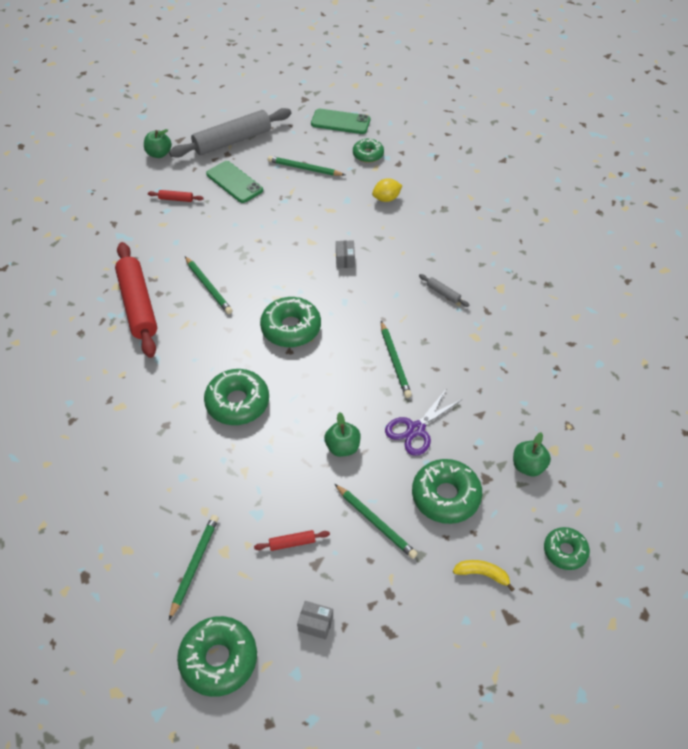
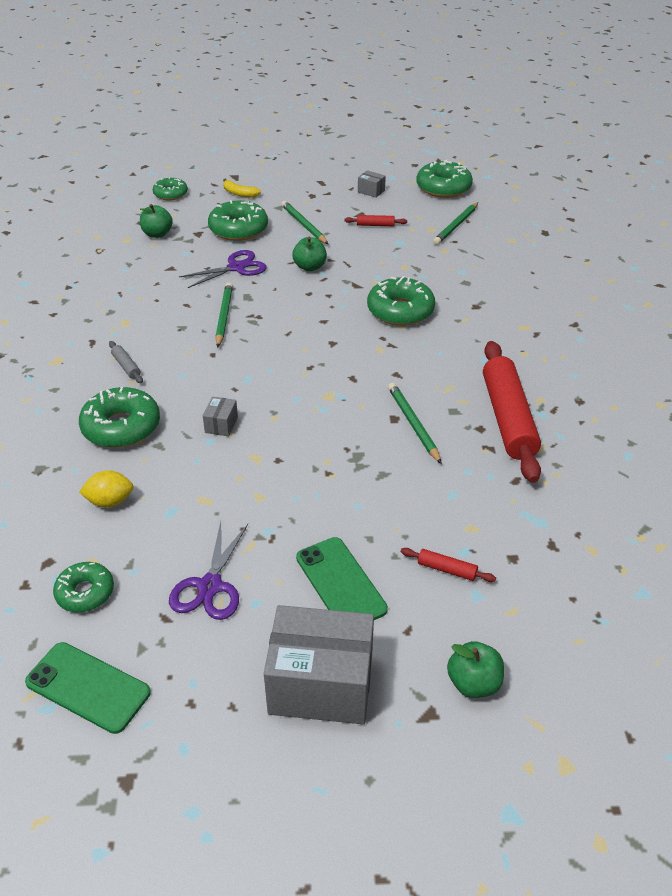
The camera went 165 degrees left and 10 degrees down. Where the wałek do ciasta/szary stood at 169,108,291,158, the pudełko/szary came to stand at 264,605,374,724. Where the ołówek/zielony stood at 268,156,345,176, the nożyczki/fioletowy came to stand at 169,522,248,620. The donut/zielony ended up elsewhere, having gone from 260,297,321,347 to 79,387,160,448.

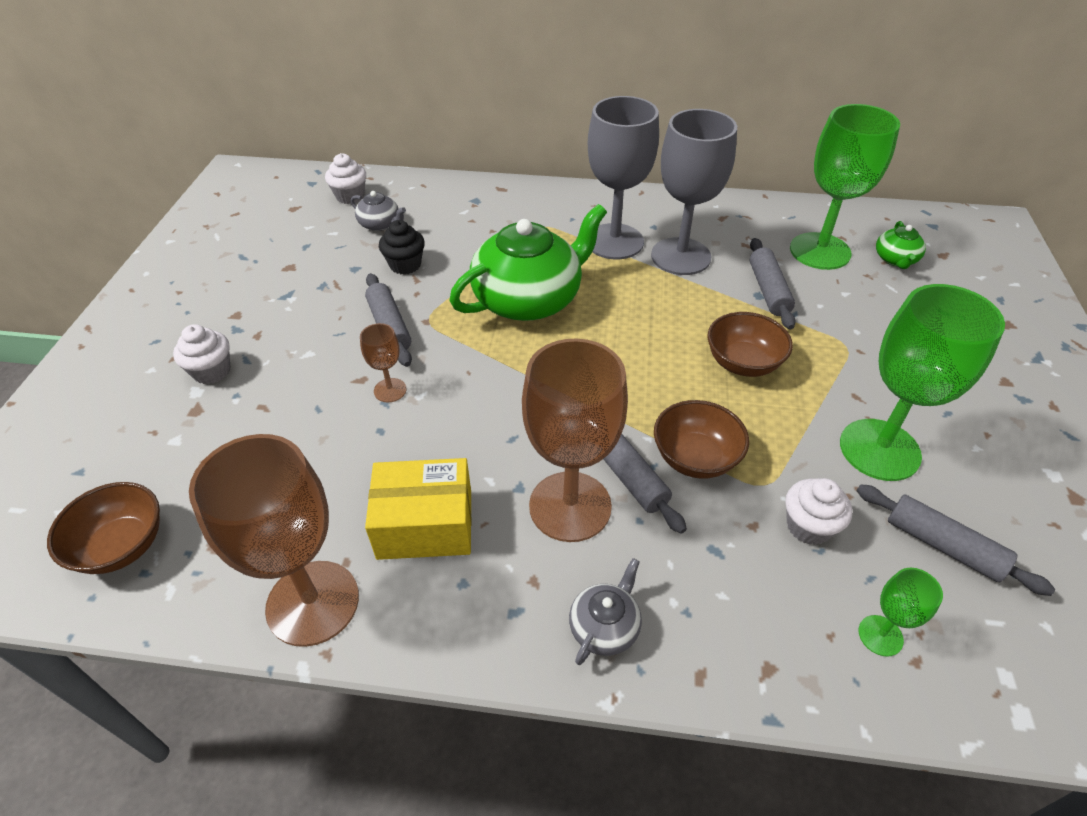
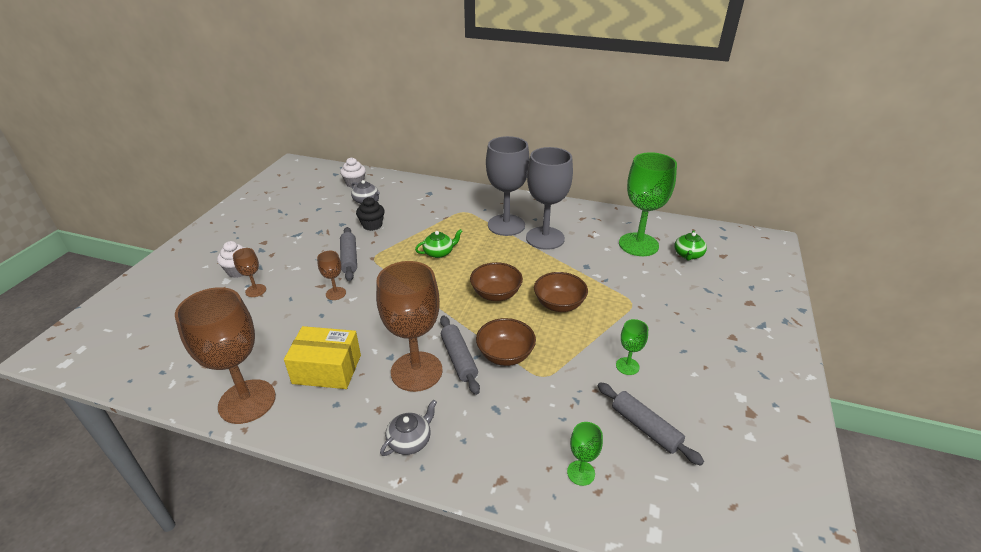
The camera went 10 degrees right and 10 degrees down. The size of the imbryk/zielony at 449,204,607,321 changed by a factor of 0.44. The second view lost the wałek do ciasta/szary at 750,238,796,329. The size of the kielich/zielony at 840,284,1005,481 changed by a factor of 0.45. The second view lost the muffinka/biały at 785,478,852,545. The miska/brązowy ended up elsewhere, having gone from 47,482,160,574 to 470,262,523,301. The second view gained the kielich/brązowy at 233,248,266,297.

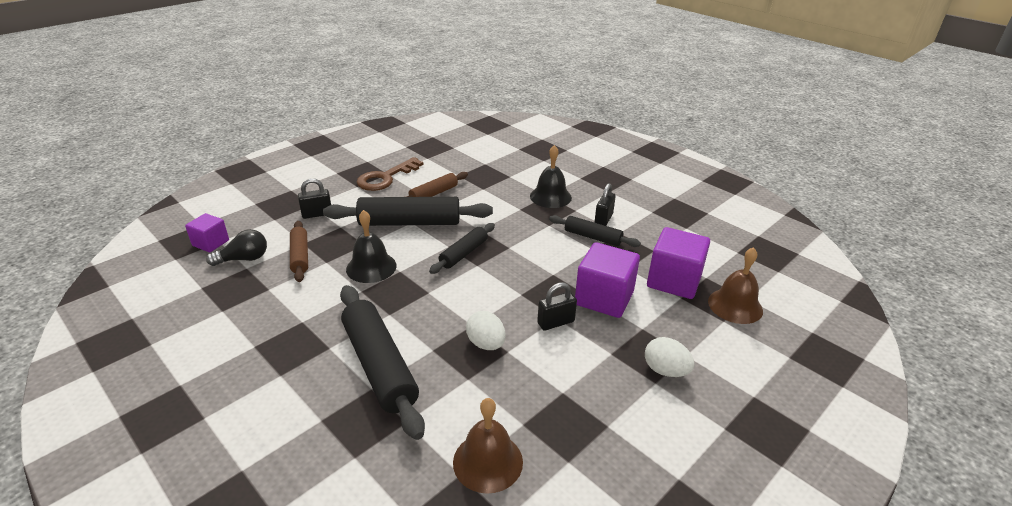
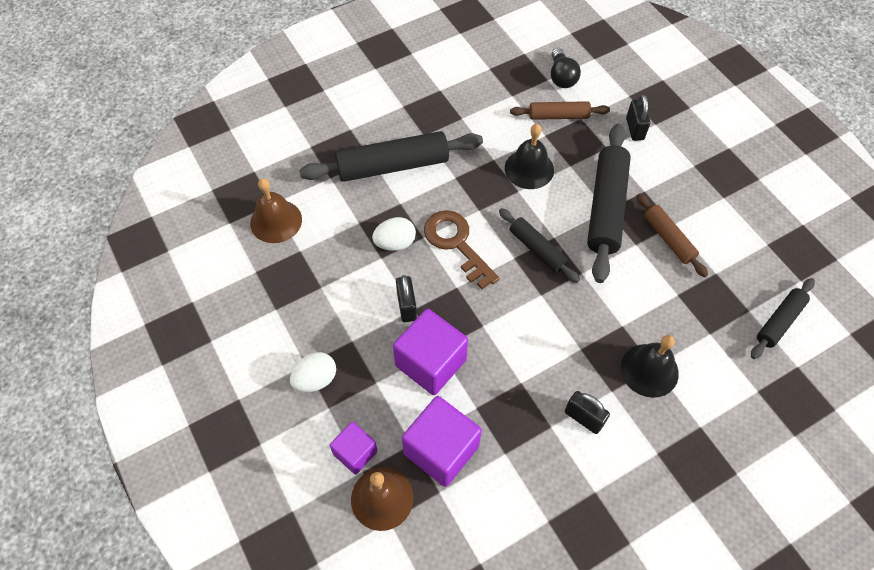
The camera went 105 degrees right and 25 degrees up. The klucz/brązowy ended up elsewhere, having gone from 356,157,424,191 to 424,210,500,289. The sześcian/fioletowy ended up elsewhere, having gone from 185,213,229,252 to 329,422,378,474. The wałek do ciasta/czarny ended up elsewhere, having gone from 549,215,641,247 to 751,278,815,359.

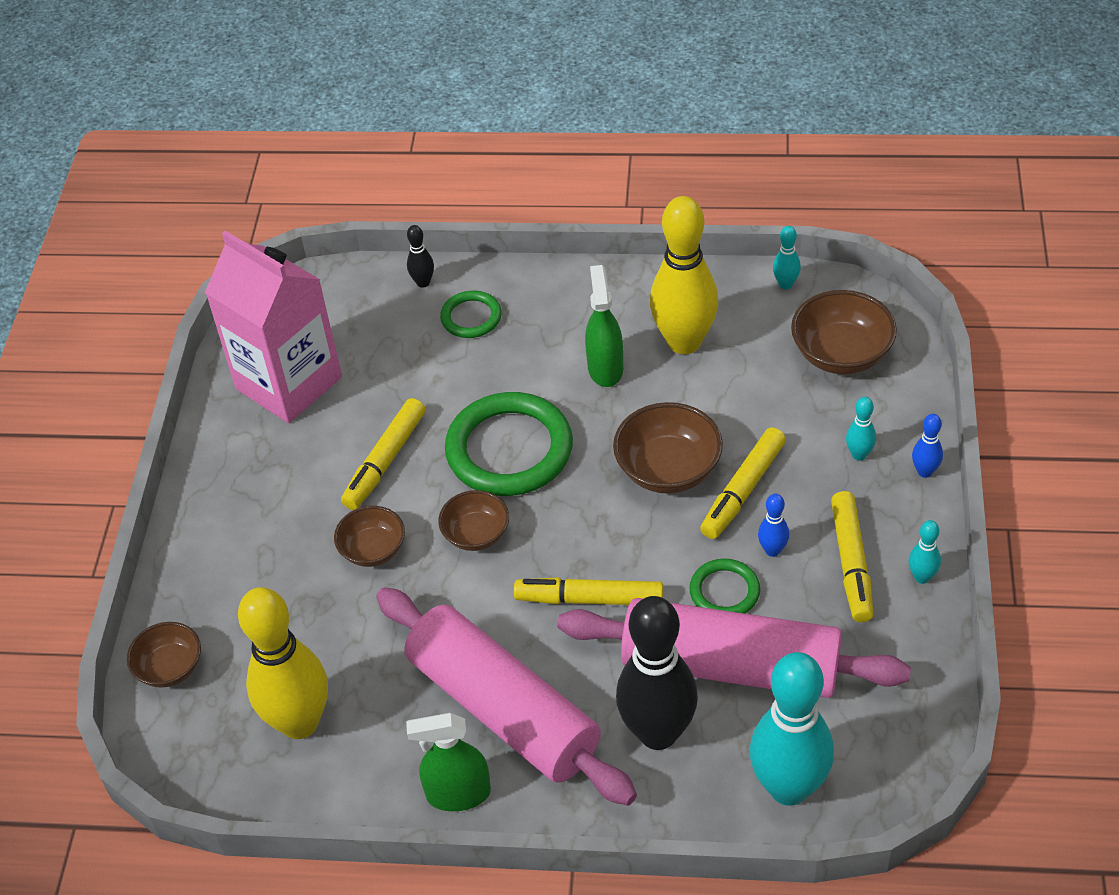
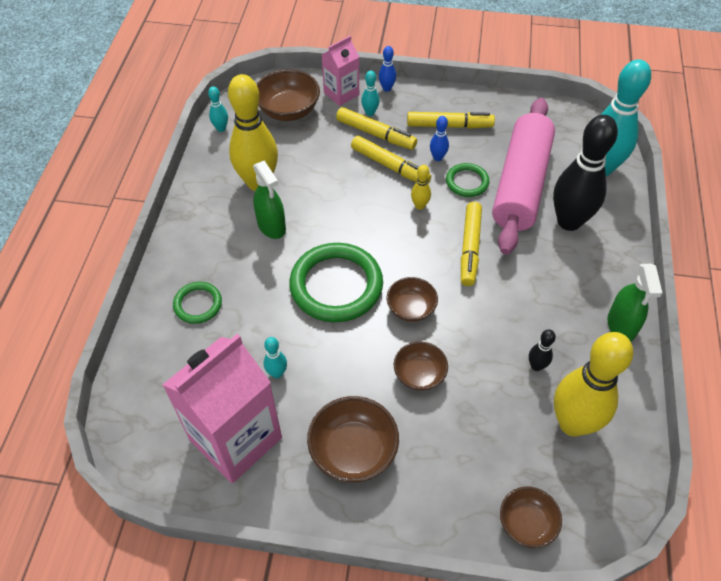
The camera went 90 degrees left and 5 degrees up. The kręgiel/czarny ended up elsewhere, having gone from 407,225,434,288 to 529,329,556,371. The spryskiwacz/zielony at 585,265,623,387 ended up facing another way, 120 degrees counterclockwise from before. The flamaster/żółty ended up elsewhere, having gone from 341,398,426,510 to 336,107,417,150. The miska/brązowy ended up elsewhere, having gone from 613,402,723,494 to 307,396,399,482. The kręgiel/turkusowy ended up elsewhere, having gone from 909,520,941,584 to 264,337,287,378. The second view lost the wałek do ciasta/różowy at 376,587,637,806. The second view gained the karton mleka/różowy at 322,36,359,106. The second view gained the kręgiel/żółty at 411,165,431,210.

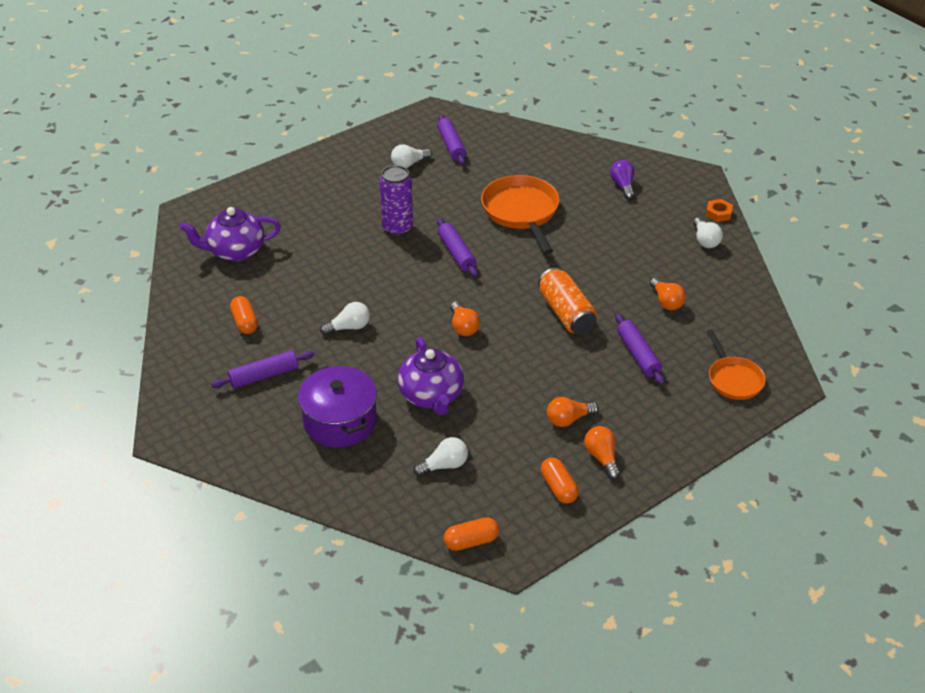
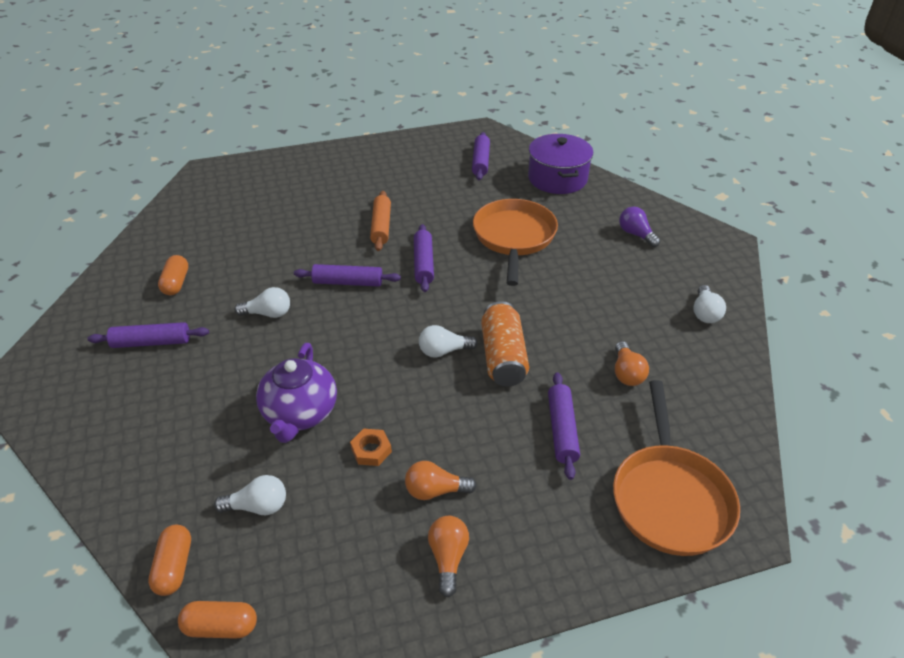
The camera went 20 degrees right and 0 degrees up. The żarówka/biały ended up elsewhere, having gone from 391,144,432,168 to 419,325,478,358. The żarówka/fioletowy at 610,160,634,199 ended up facing another way, 45 degrees counterclockwise from before. Where the puszka/fioletowy stood at 379,165,413,236, the wałek do ciasta/pomarańczowy came to stand at 370,191,391,251. The nakrętka/pomarańczowy ended up elsewhere, having gone from 706,199,733,222 to 350,429,392,466. The second view lost the imbryk/fioletowy at 180,207,281,261. The second view lost the żarówka/pomarańczowy at 451,302,480,336. The size of the patelnia/pomarańczowy at 706,329,766,400 changed by a factor of 1.63. The garnek/fioletowy ended up elsewhere, having gone from 298,366,377,448 to 528,134,593,194. The kapsułka/pomarańczowy ended up elsewhere, having gone from 541,458,579,504 to 148,525,191,596. The second view gained the wałek do ciasta/fioletowy at 294,264,401,287.

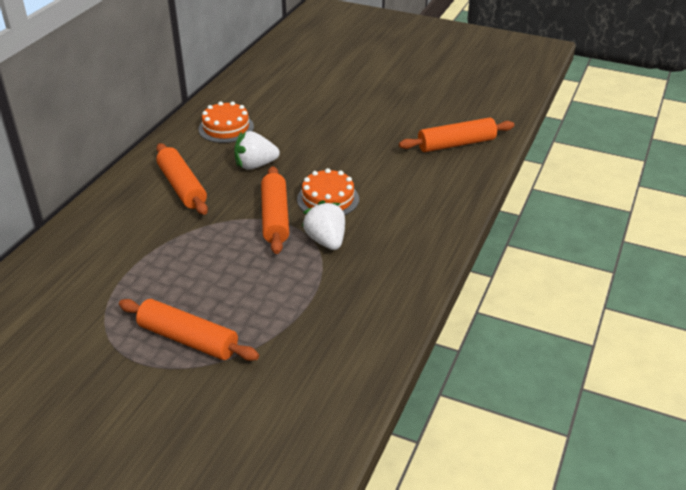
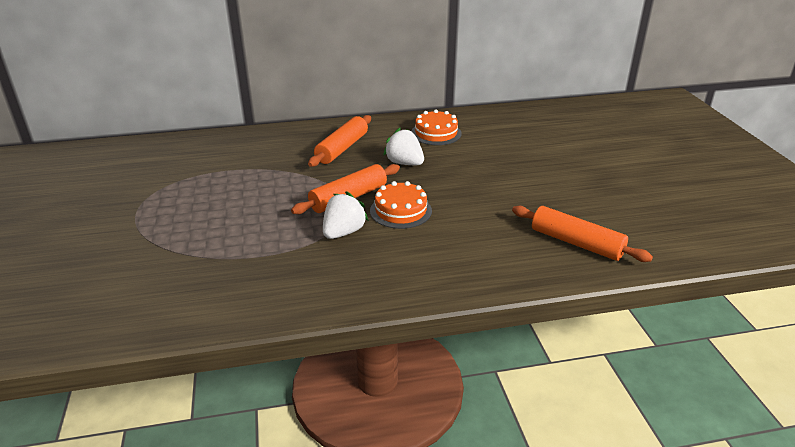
The camera went 55 degrees right and 5 degrees down. The second view lost the wałek do ciasta/pomarańczowy at 119,299,259,361.

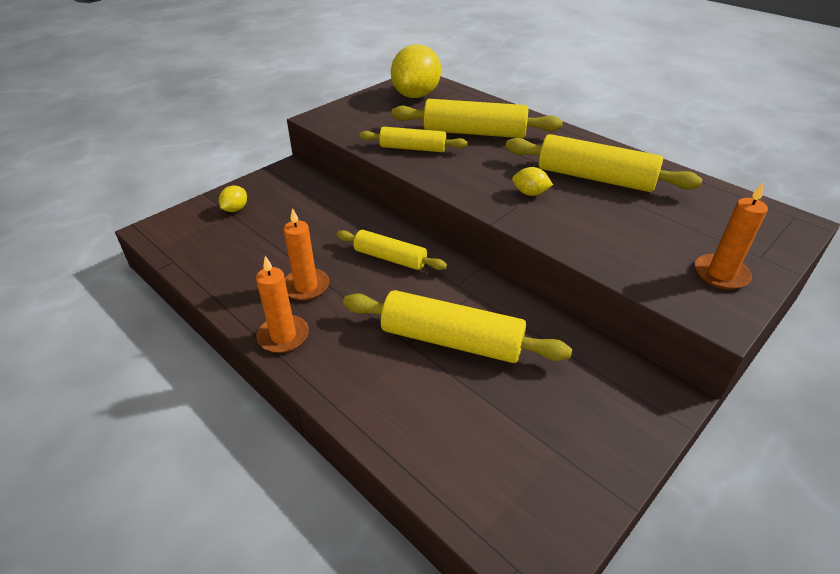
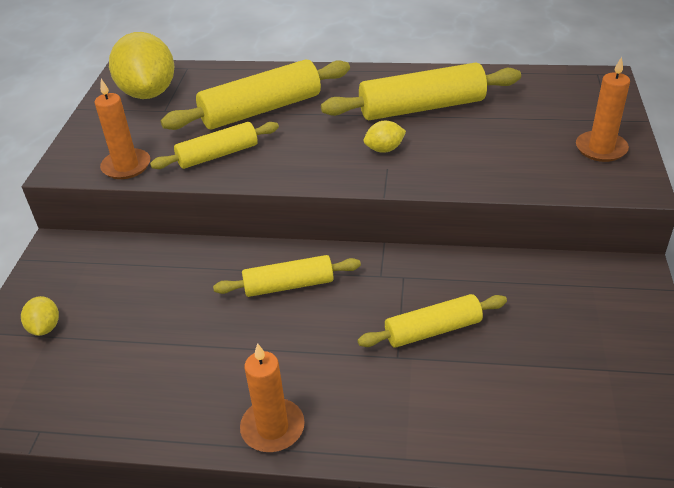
The camera went 35 degrees left and 0 degrees up. The świeca/pomarańczowy ended up elsewhere, having gone from 284,208,329,301 to 94,79,150,179. The size of the wałek do ciasta/żółty at 343,290,572,363 changed by a factor of 0.62.

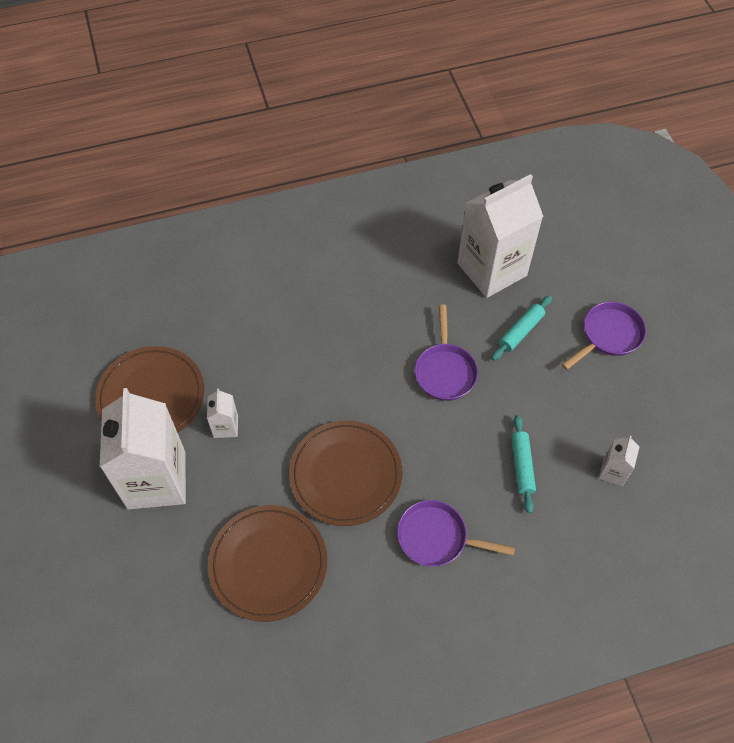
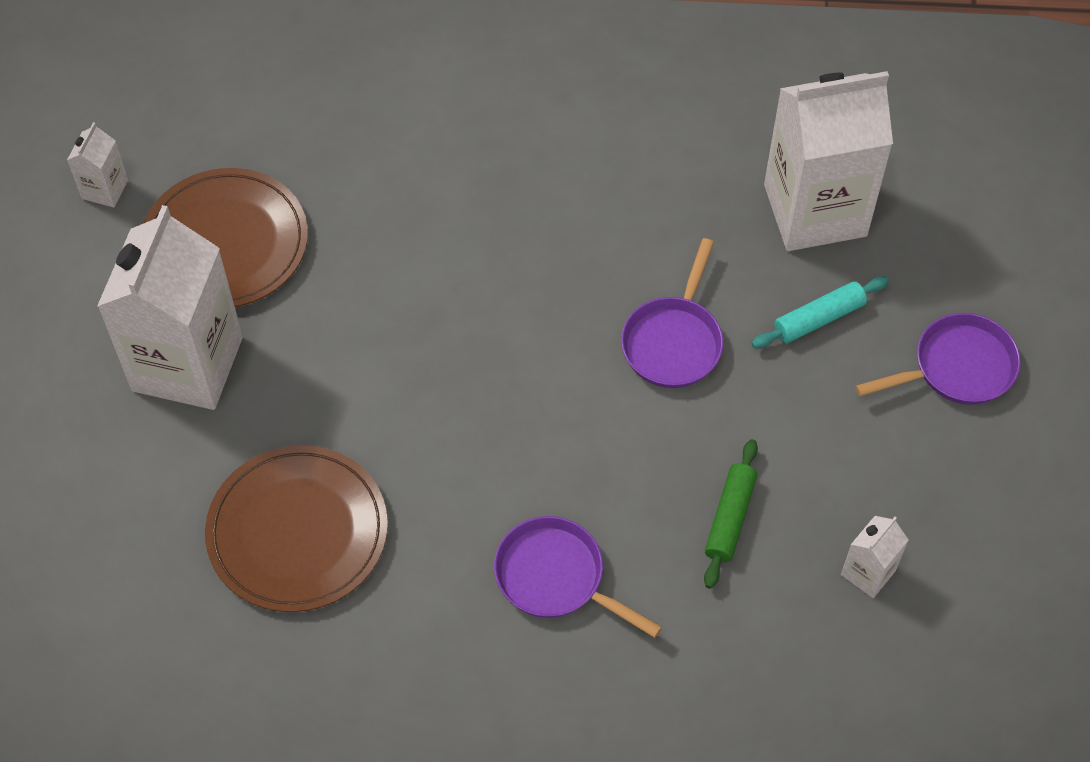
The camera went 20 degrees right and 0 degrees up. The karton mleka/biały ended up elsewhere, having gone from 207,389,238,438 to 67,122,128,208. What was the wałek do ciasta/turkusowy at 511,415,536,513 turned into the wałek do ciasta/zielony at 704,439,758,589. The second view lost the talerz/brązowy at 289,421,402,526.

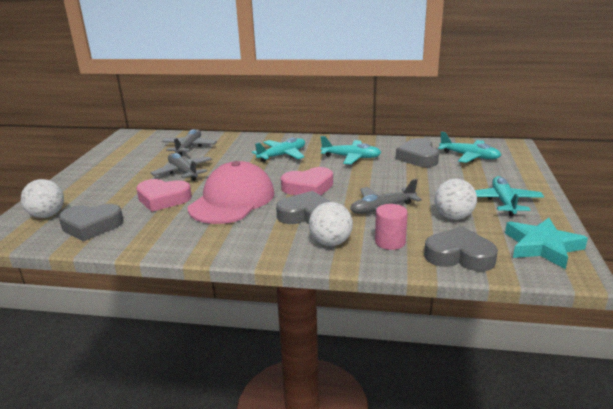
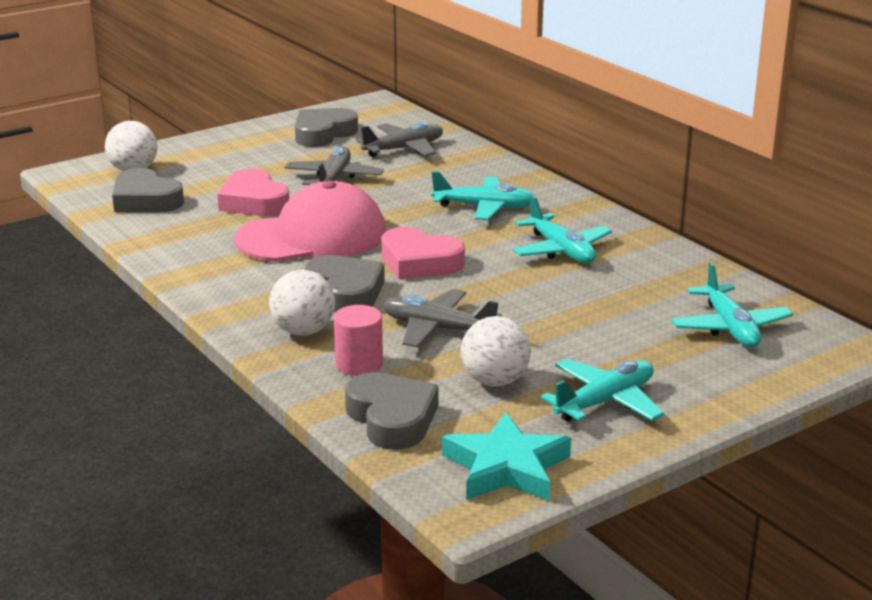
The camera went 45 degrees right and 0 degrees up. The serce/szary ended up elsewhere, having gone from 396,138,439,167 to 295,108,358,147.

